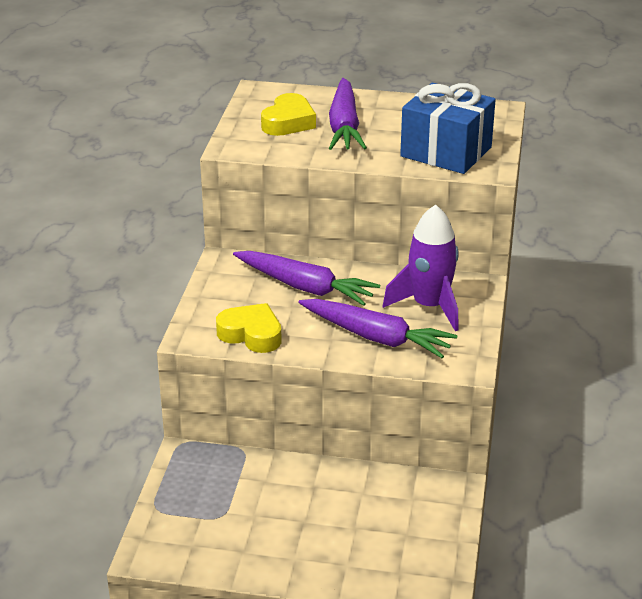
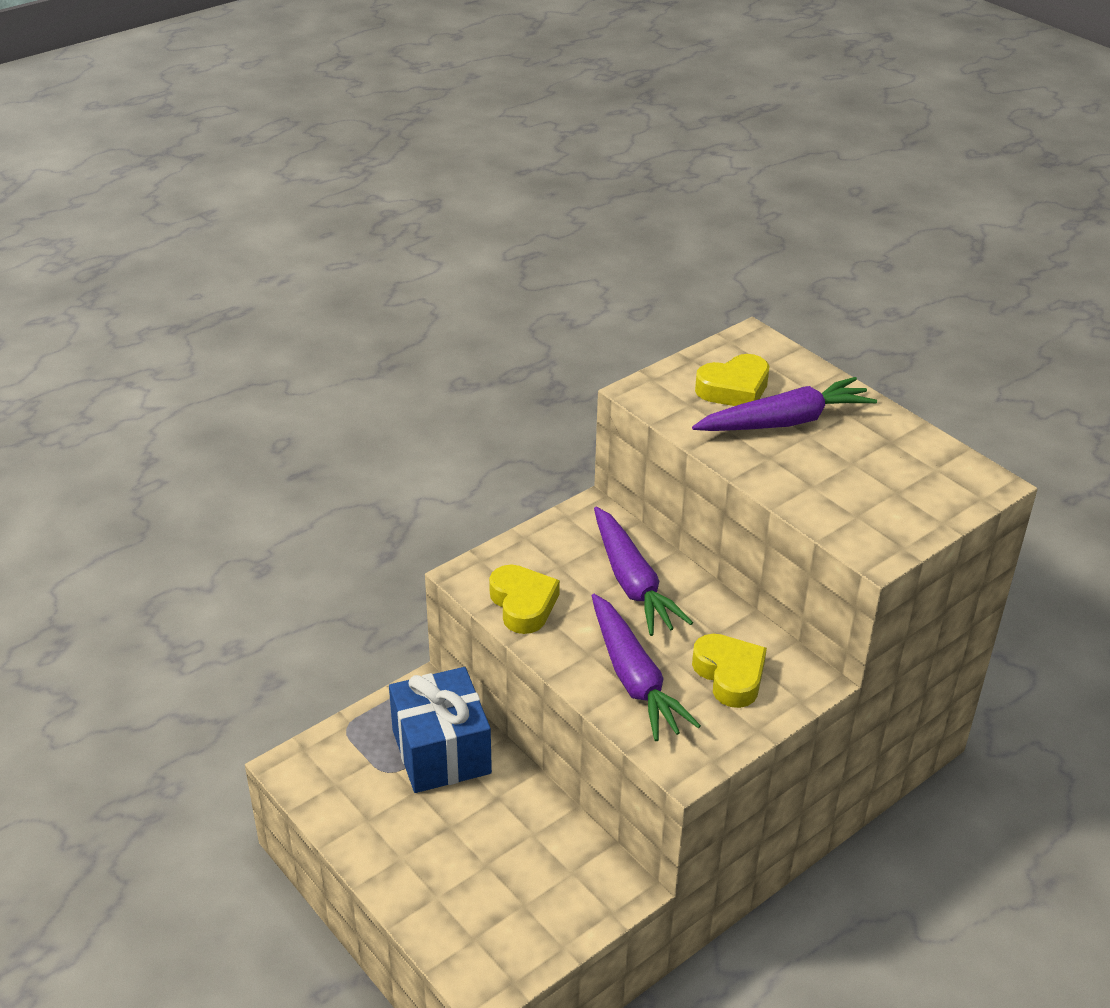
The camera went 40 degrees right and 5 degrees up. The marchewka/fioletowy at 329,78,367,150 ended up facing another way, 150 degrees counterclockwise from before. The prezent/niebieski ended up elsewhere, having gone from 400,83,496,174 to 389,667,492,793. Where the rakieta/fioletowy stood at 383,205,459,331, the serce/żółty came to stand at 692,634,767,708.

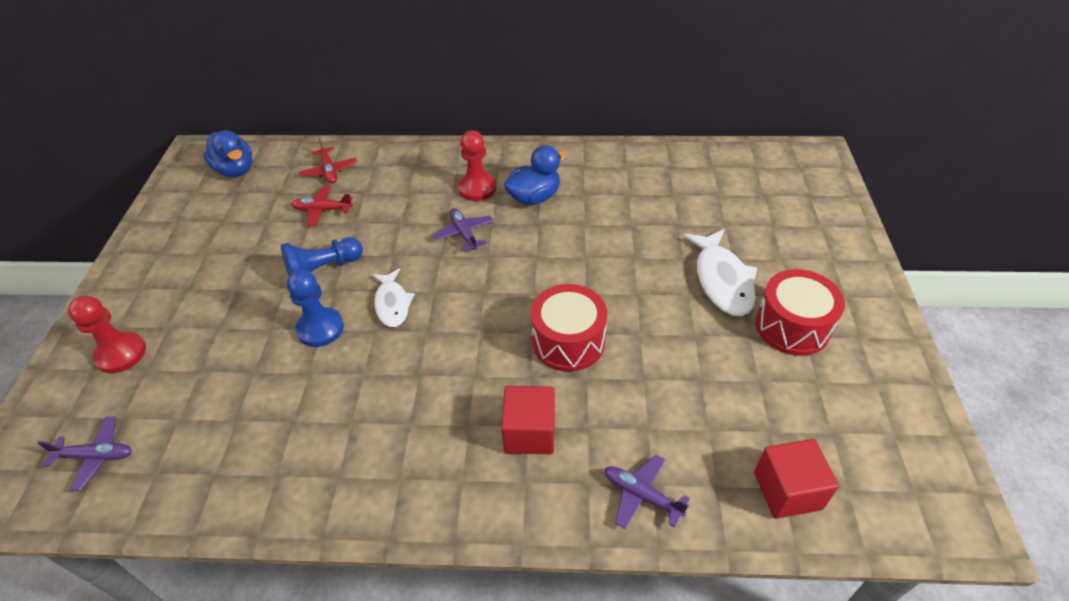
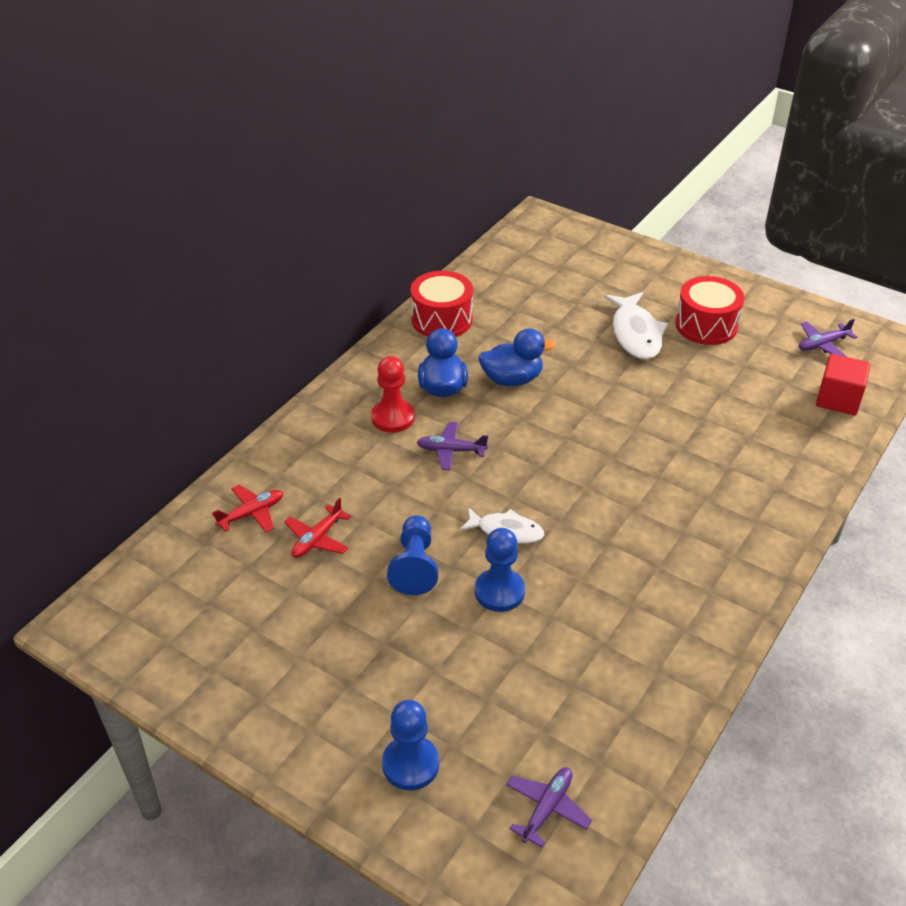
The camera went 60 degrees left and 5 degrees down. The kaczka/niebieski ended up elsewhere, having gone from 203,131,252,177 to 478,328,556,386. The samolot/czerwony at 299,138,357,184 ended up facing another way, 45 degrees counterclockwise from before. The ryba/biały at 683,229,758,316 ended up facing another way, 60 degrees clockwise from before. The bęben/czerwony ended up elsewhere, having gone from 531,284,608,372 to 411,271,473,337. What was the pionek/czerwony at 68,296,146,373 turned into the pionek/niebieski at 382,700,439,790. The second view lost the sześcian/czerwony at 501,386,555,454. The samolot/fioletowy ended up elsewhere, having gone from 604,455,690,529 to 799,319,857,357.

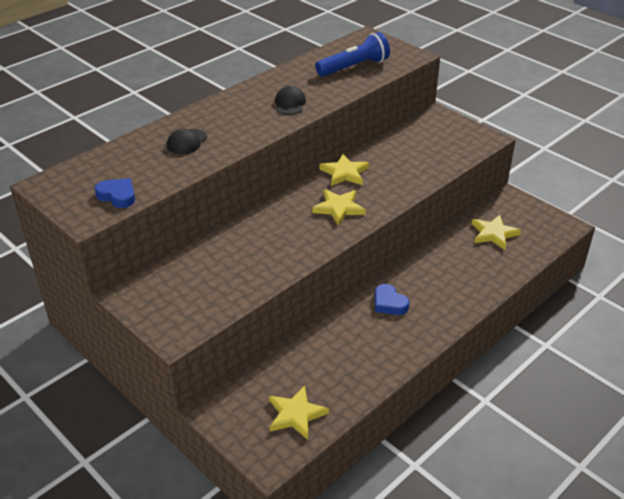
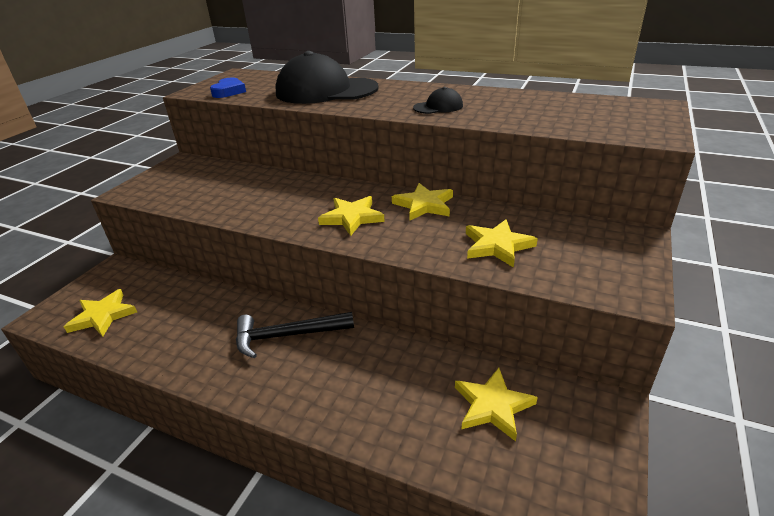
The camera went 70 degrees right and 5 degrees down. The second view lost the latarka/niebieski at 315,32,390,76. The size of the czapka/czarny at 167,129,207,154 changed by a factor of 2.28. Where the serce/niebieski stood at 375,284,409,315, the młotek/czarny came to stand at 236,312,354,358. The second view gained the gwiazda/żółty at 466,219,538,268.

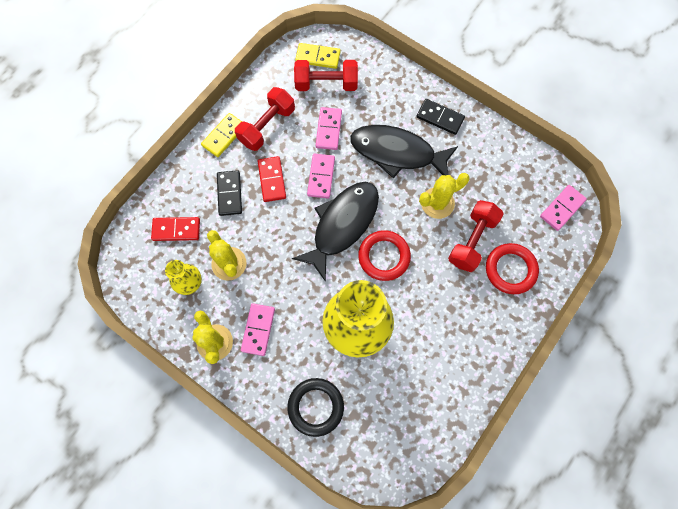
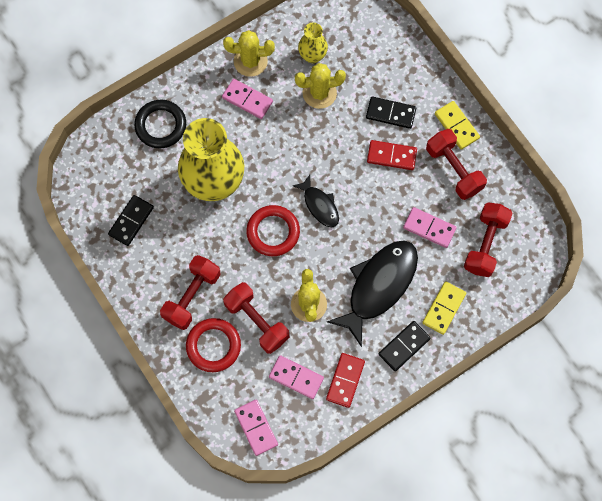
The camera went 110 degrees right and 0 degrees up. The kostka domina/żółty ended up elsewhere, having gone from 295,43,340,69 to 422,281,466,335. The kostka domina/różowy ended up elsewhere, having gone from 307,154,335,198 to 269,355,324,399. The size of the ryba/czarny at 292,182,379,282 changed by a factor of 0.53. The kostka domina/czerwony ended up elsewhere, having gone from 151,217,200,241 to 326,353,365,408. The second view gained the kostka domina/czarny at 108,195,154,246. The second view gained the hantel/czerwony at 160,255,221,330.

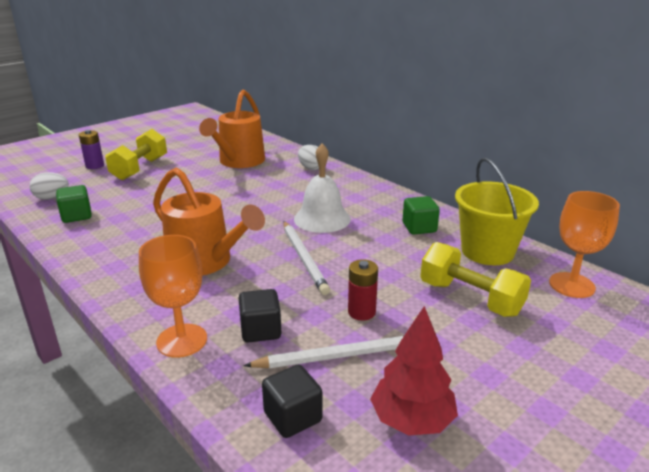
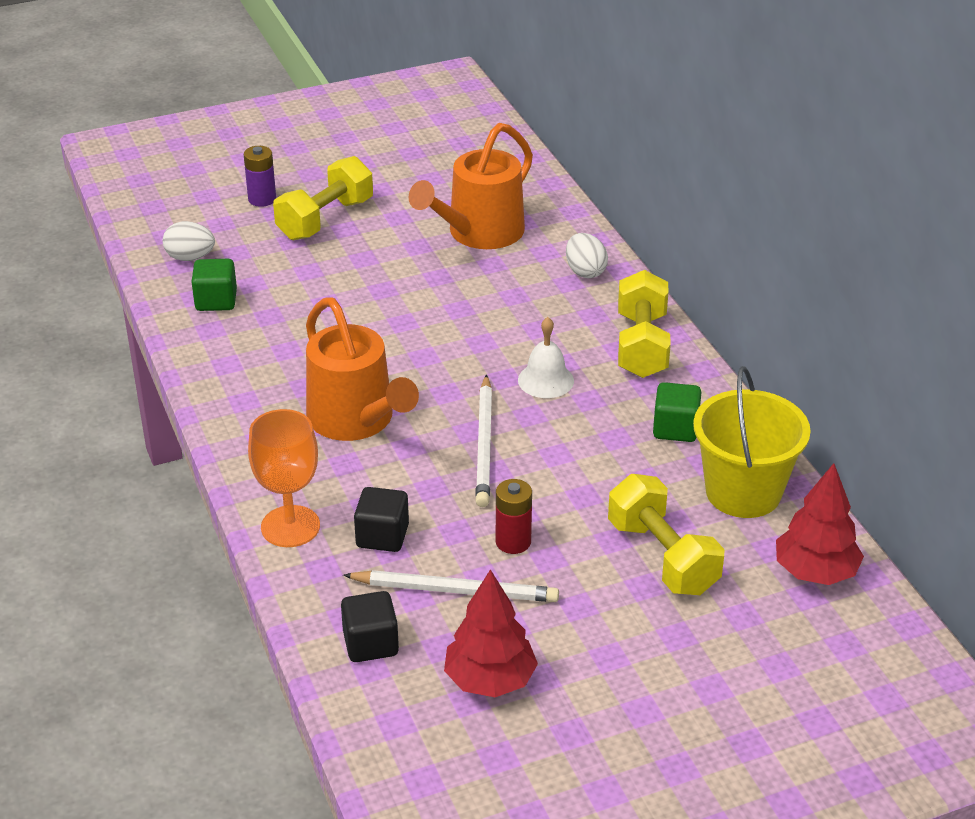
The camera went 20 degrees right and 10 degrees up. The size of the dzwonek/biały at 294,144,351,233 changed by a factor of 0.66. Where the kielich/pomarańczowy stood at 549,191,620,298, the drzewko/czerwony came to stand at 776,463,864,585. The second view gained the hantel/żółty at 618,270,671,378.

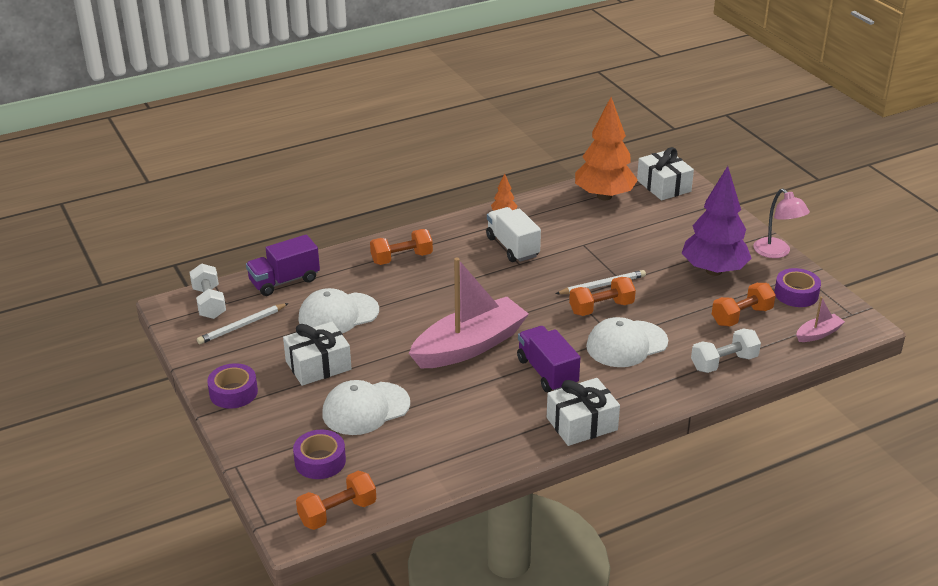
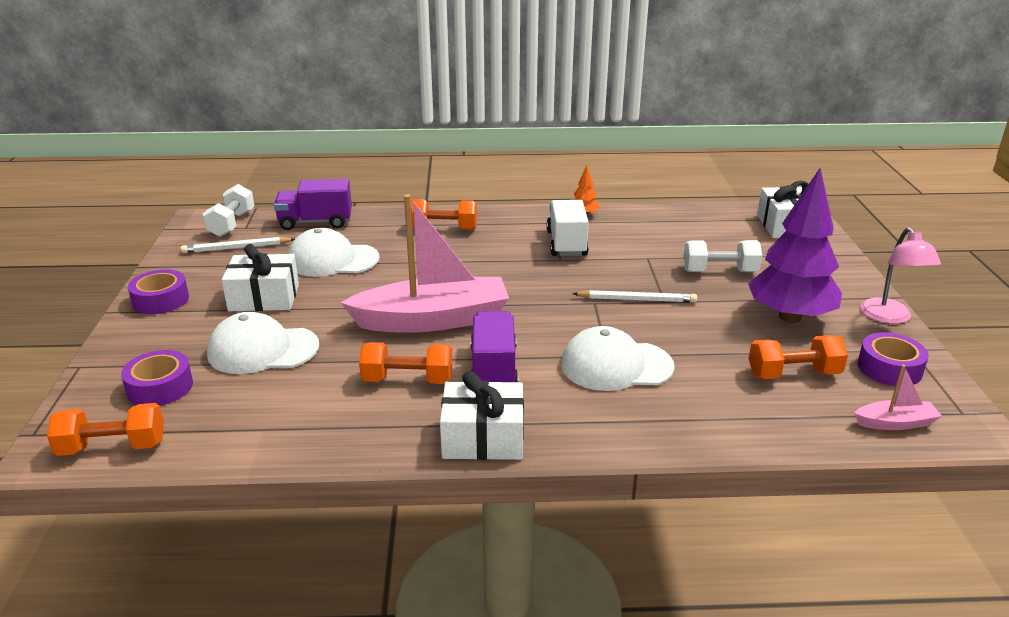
The camera went 25 degrees right and 5 degrees down. The second view lost the drzewko/pomarańczowy at 575,97,638,200. The hantel/pomarańczowy ended up elsewhere, having gone from 569,277,636,316 to 359,342,452,384. The hantel/biały ended up elsewhere, having gone from 691,329,761,373 to 683,240,762,272.

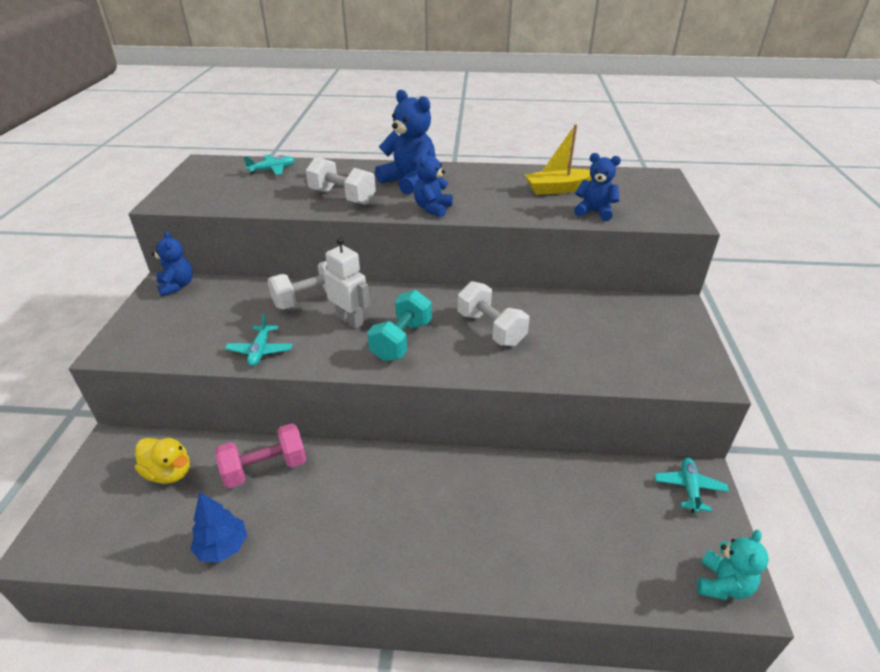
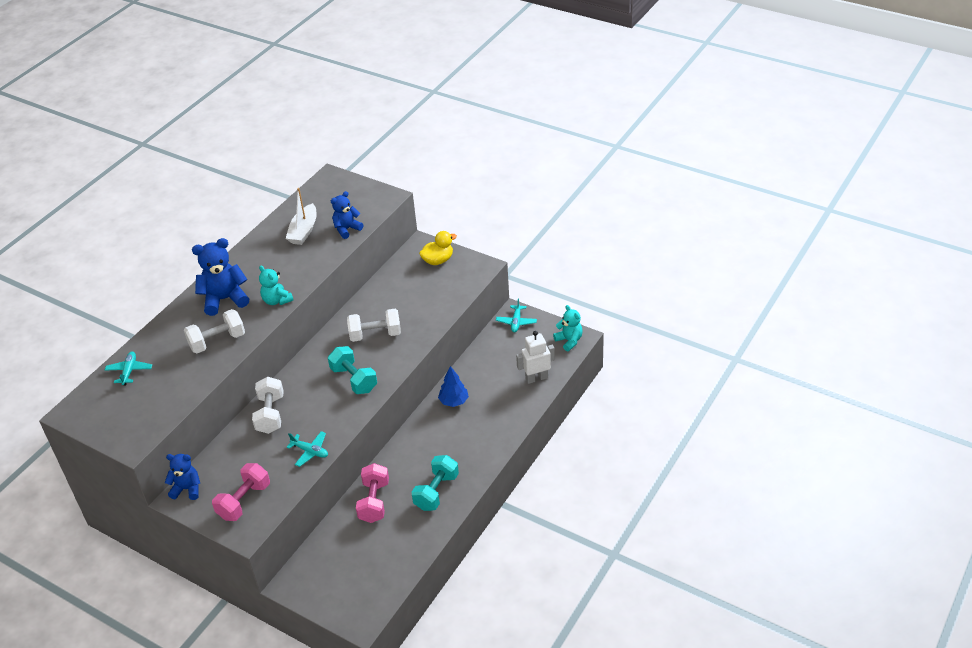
The camera went 60 degrees left and 5 degrees up. What was the łódka/żółty at 525,124,592,195 turned into the łódka/biały at 286,188,317,245. What was the miś/niebieski at 414,149,453,217 turned into the miś/turkusowy at 259,266,294,305. The robot/biały ended up elsewhere, having gone from 324,237,370,329 to 516,331,555,384. The kaczka/żółty ended up elsewhere, having gone from 135,438,190,484 to 419,231,457,265. The samolot/turkusowy at 655,458,729,513 ended up facing another way, 120 degrees counterclockwise from before. The drzewko/niebieski ended up elsewhere, having gone from 191,492,247,562 to 438,366,469,407. The second view gained the hantel/turkusowy at 411,455,459,511. The second view gained the hantel/różowy at 212,463,270,521.

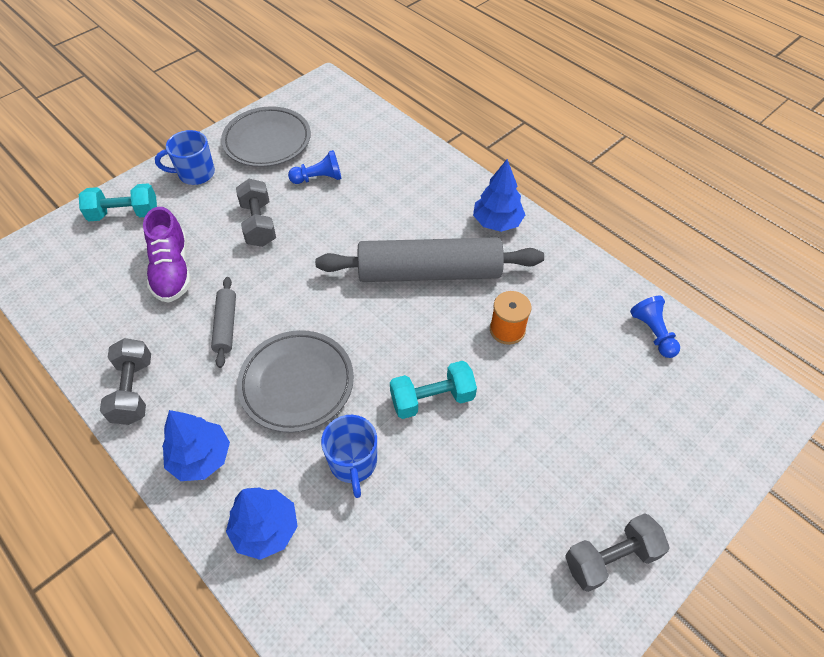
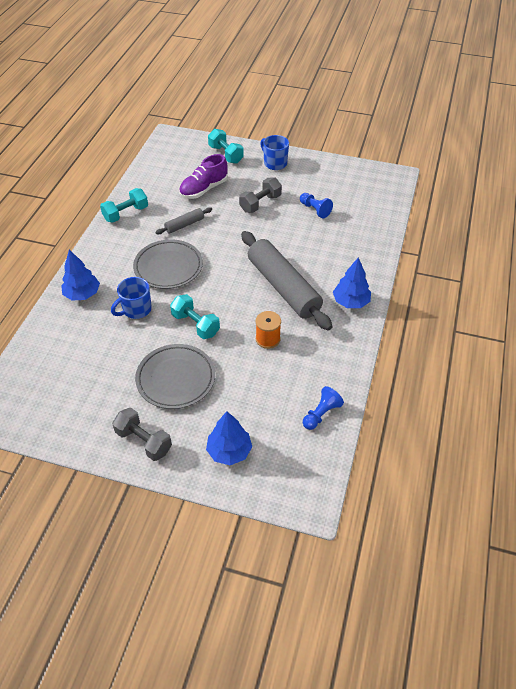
The camera went 60 degrees right and 5 degrees down. The talerz/szary ended up elsewhere, having gone from 221,106,311,167 to 135,344,215,409. What was the hantel/szary at 100,338,151,425 turned into the hantel/turkusowy at 100,188,148,223. The drzewko/niebieski ended up elsewhere, having gone from 162,410,230,481 to 206,411,252,465.

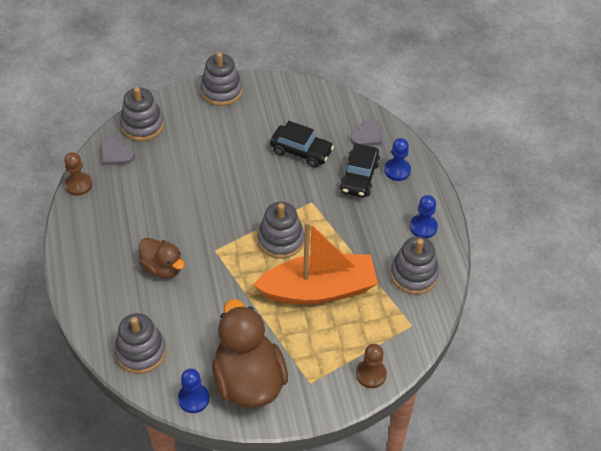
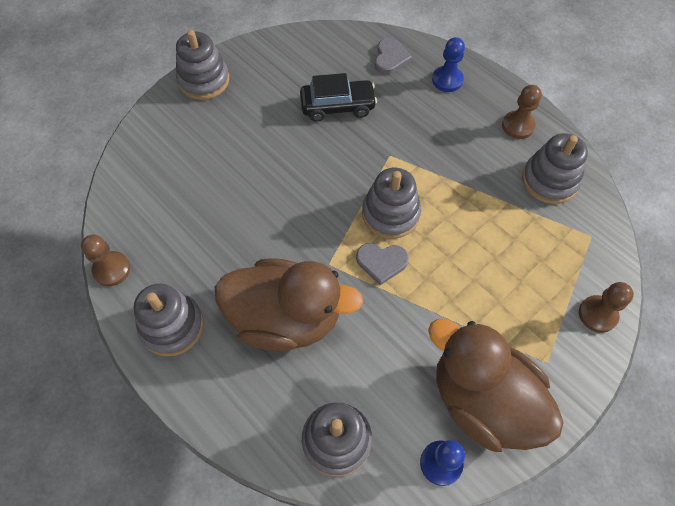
The camera went 30 degrees left and 10 degrees up. The zabawka nakładanka/szary ended up elsewhere, having gone from 120,87,164,141 to 134,284,204,357. The serce/szary ended up elsewhere, having gone from 101,138,135,165 to 356,243,409,285. The second view lost the samochód/czarny at 340,143,380,197. What was the pionek/niebieski at 410,195,438,238 turned into the pionek/brązowy at 502,85,542,139. The second view lost the łódka/pomarańczowy at 253,221,378,304. The size of the kaczka/brązowy at 139,238,185,278 changed by a factor of 1.78.

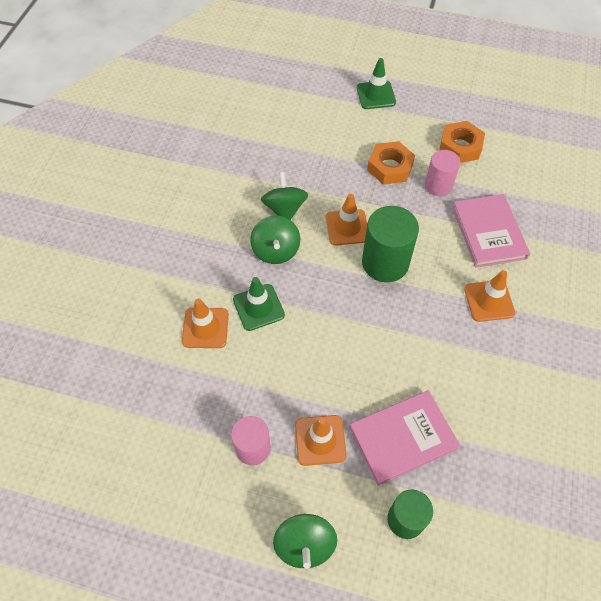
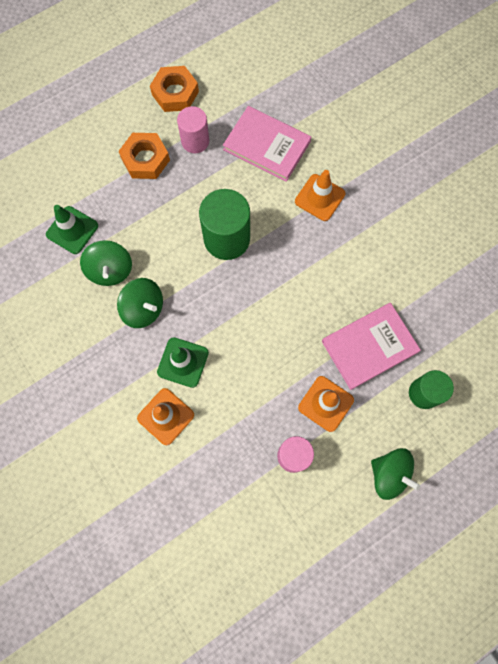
The camera went 50 degrees left and 15 degrees up. The pachołek/zielony ended up elsewhere, having gone from 357,58,396,109 to 46,205,98,254. The bączek/zielony at 261,172,308,220 ended up facing another way, 135 degrees counterclockwise from before. The second view lost the pachołek/pomarańczowy at 326,194,367,246. The książka/różowy at 349,390,460,486 ended up facing another way, 45 degrees clockwise from before.

